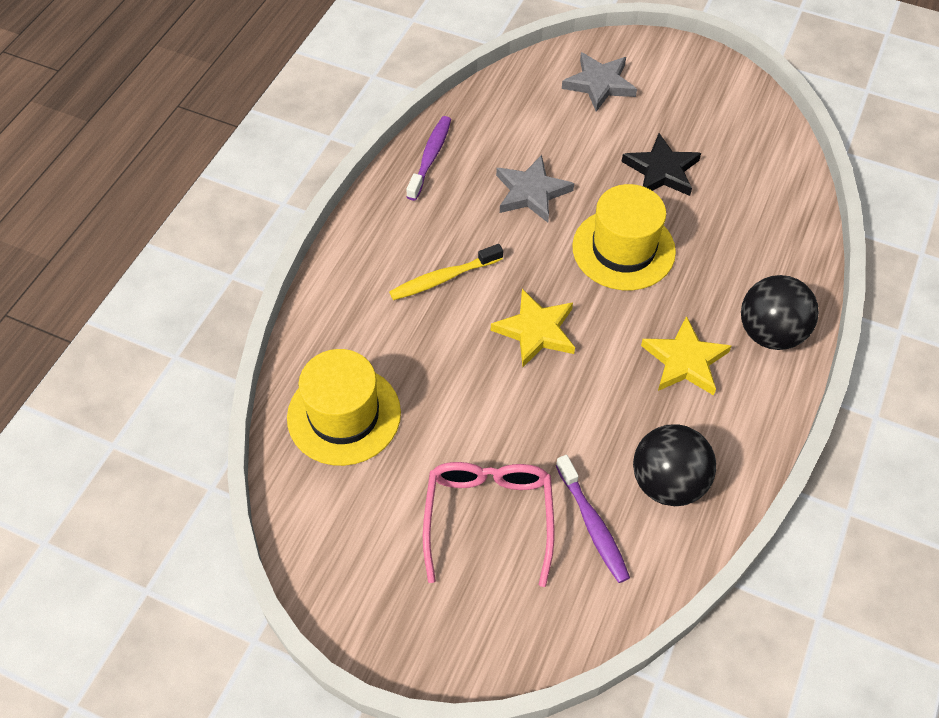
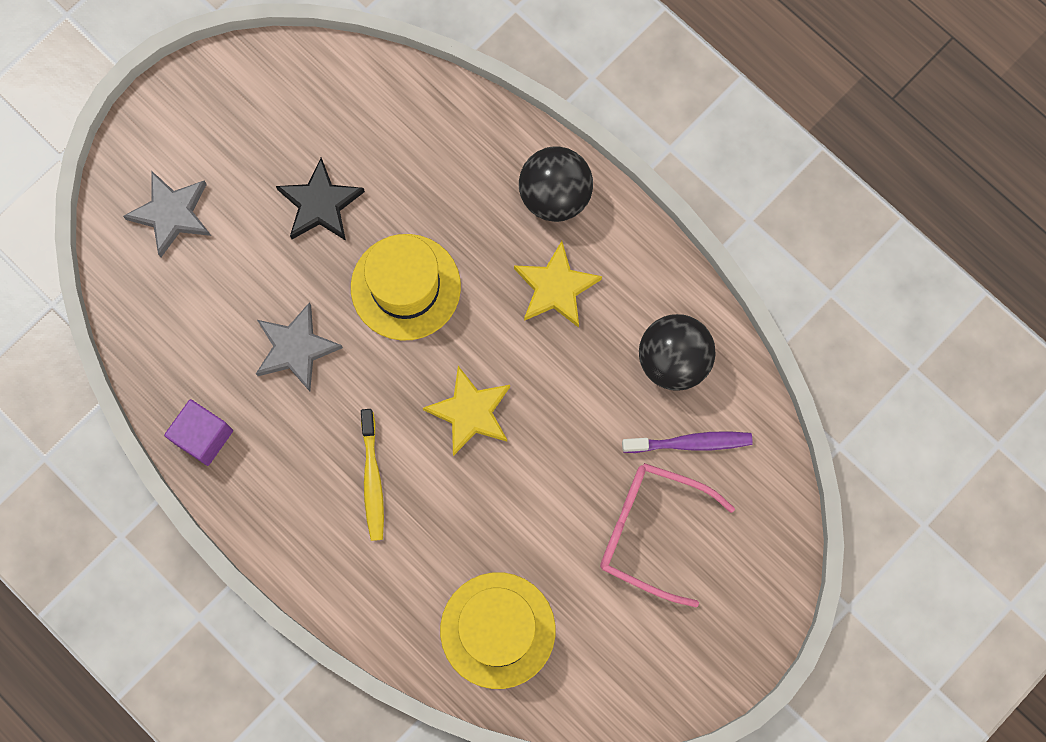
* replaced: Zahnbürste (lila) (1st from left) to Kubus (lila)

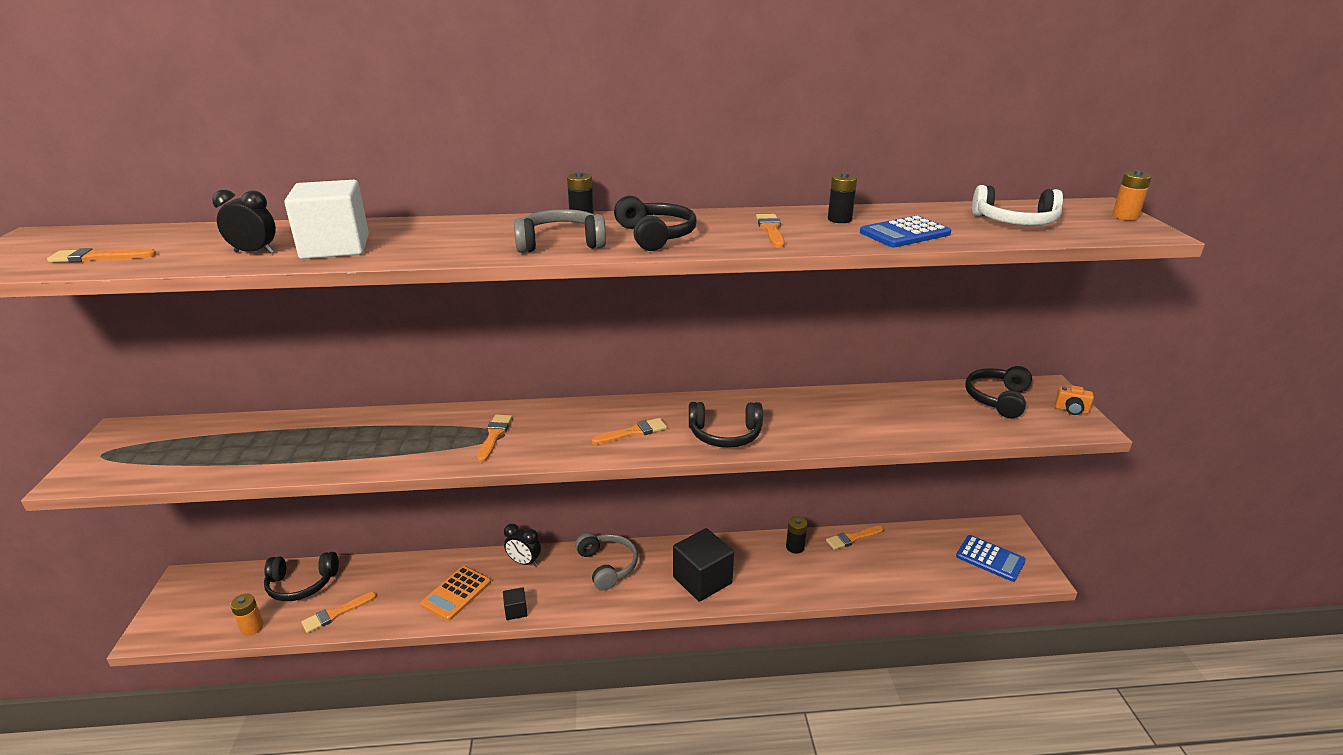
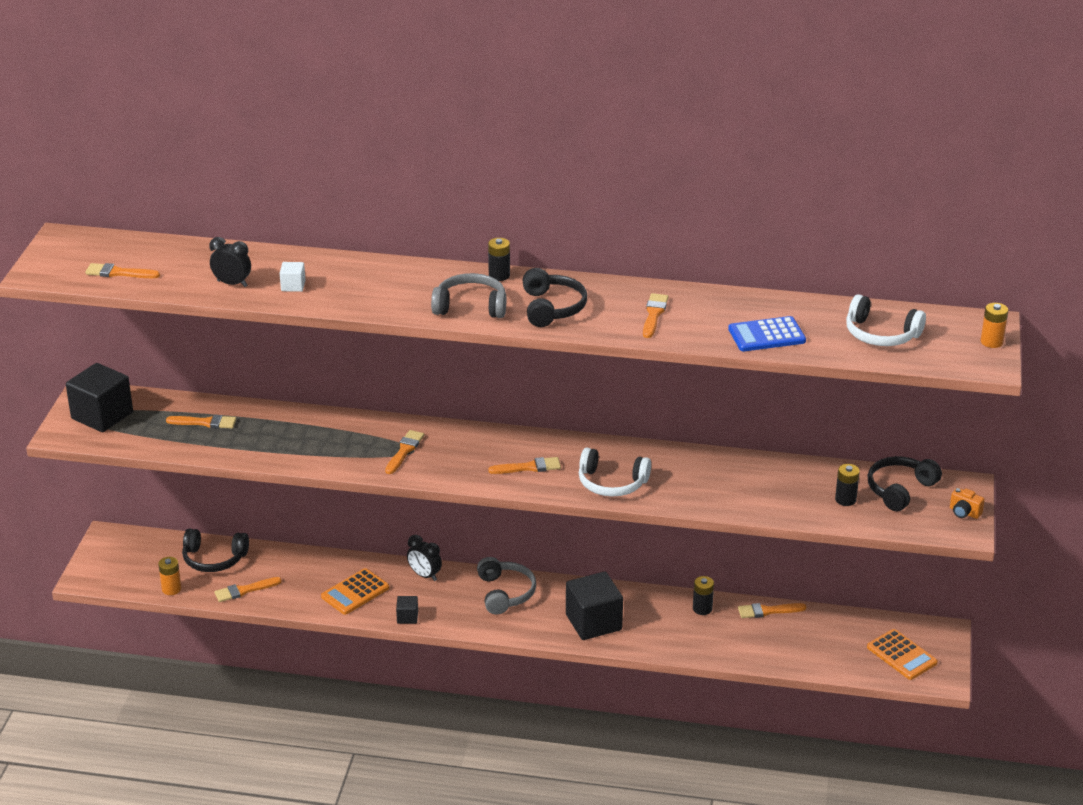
* moved: Batterie (schwarz) (3rd from left)
* resized: Kubus (weiß) x0.46
* recoloured: Kopfhörer (schwarz) (3rd from left) to Kopfhörer (weiß) (1st from left)
* recoloured: Taschenrechner (blau) (2nd from left) to Taschenrechner (orange) (2nd from left)
* added: Kubus (schwarz) (1st from left)
* added: Pinsel (orange) (2nd from left)

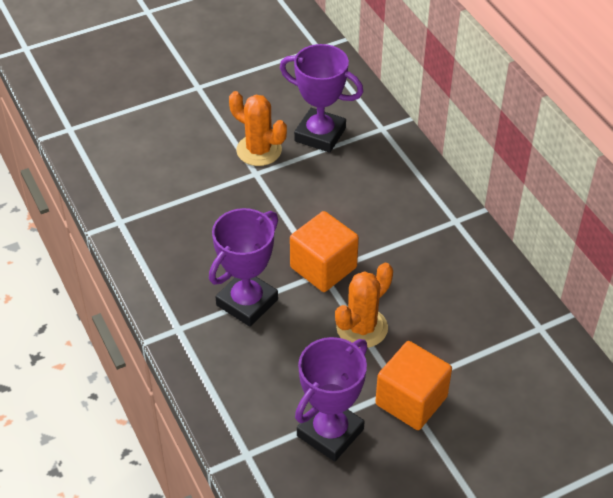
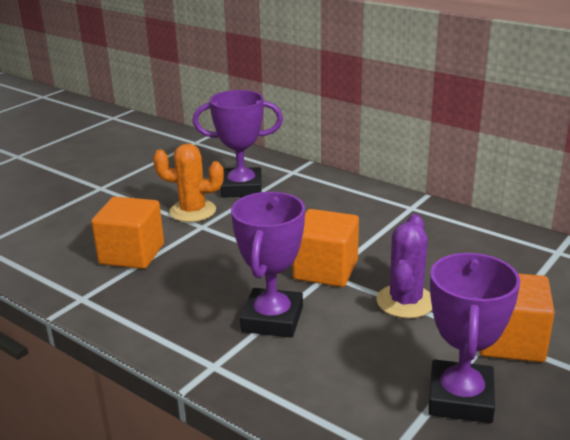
* recoloured: Kaktus (orange) (2nd from left) to Kaktus (lila)
* added: Kubus (orange) (1st from left)

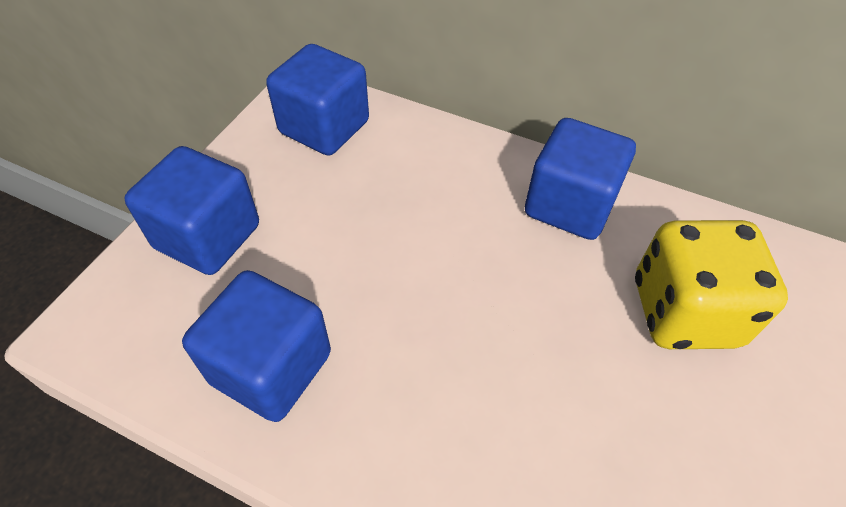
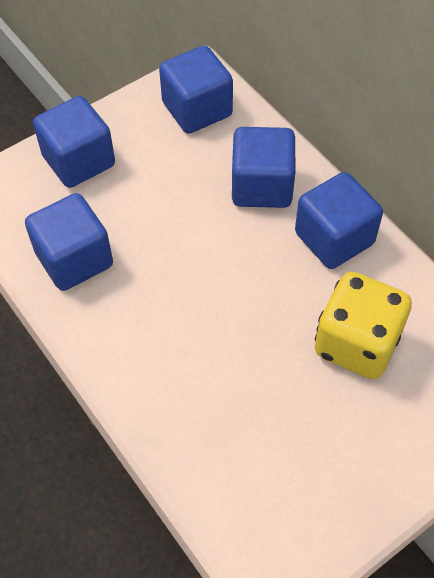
* added: Kubus (blau) (4th from left)

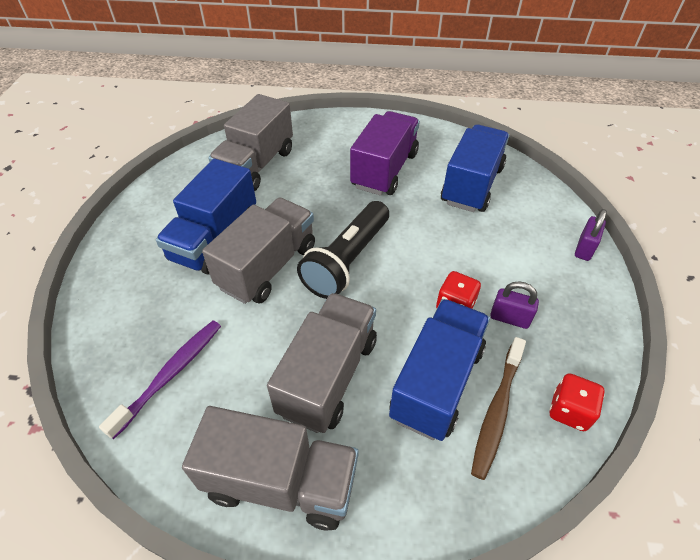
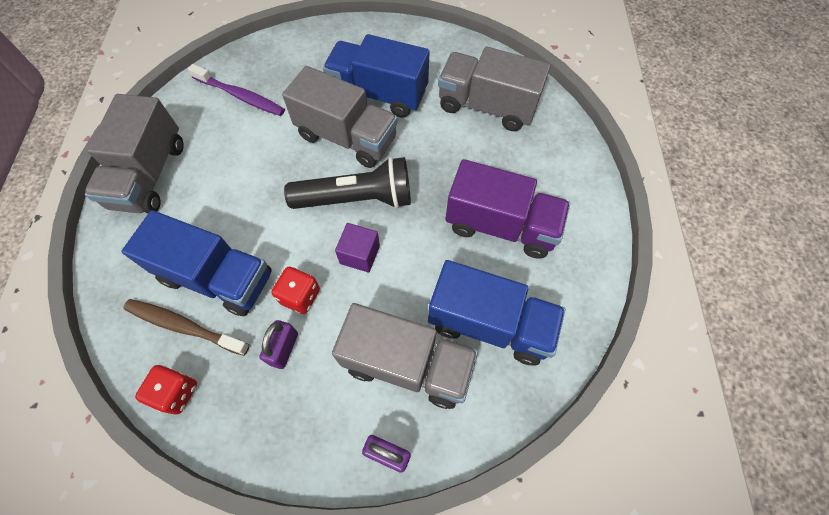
* turned: Taschenlampe (schwarz) 150 degrees clockwise
* moved: Lastwagen (grau) (4th from left in the first image) to Lastwagen (grau) (3rd from left)
* added: Kubus (lila)

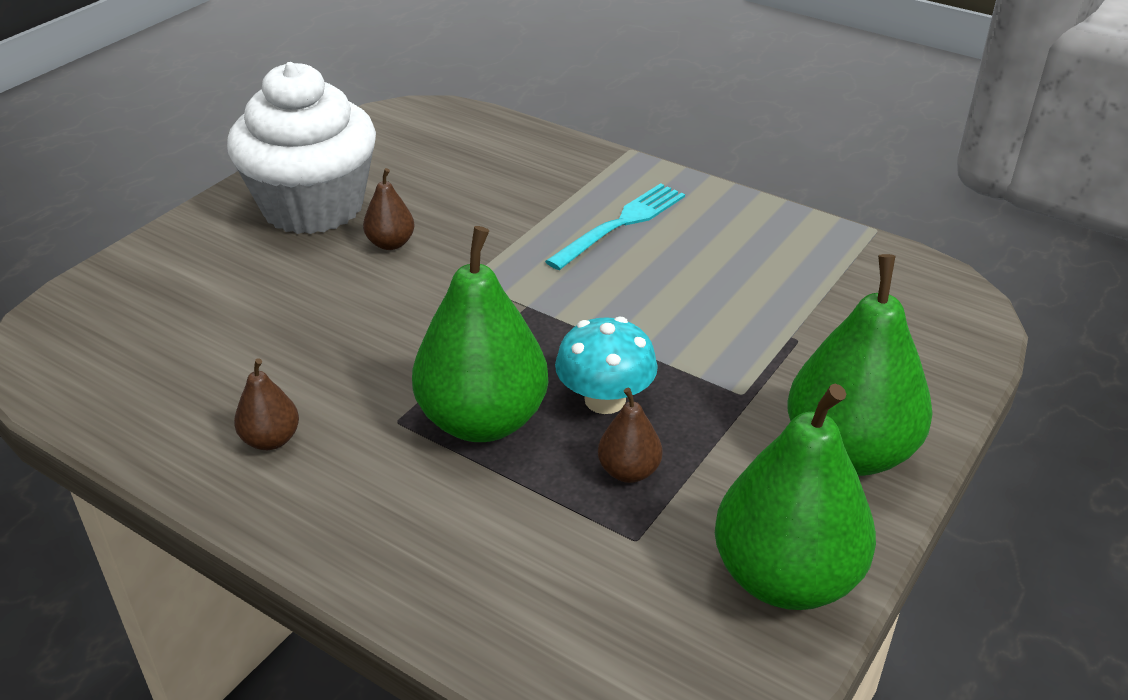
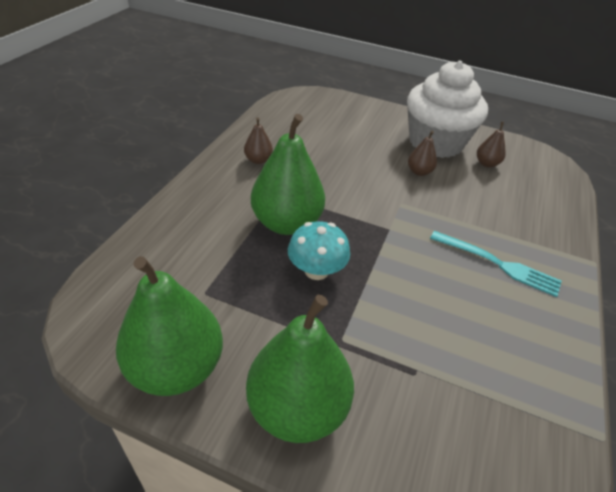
* moved: Birne (braun) (3rd from left)

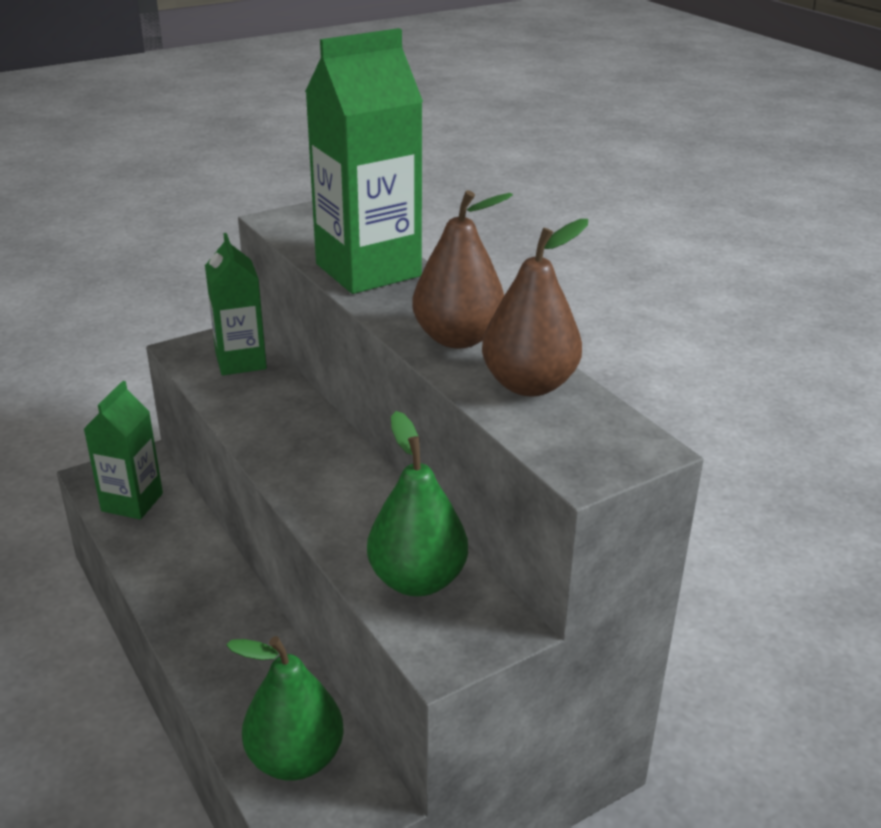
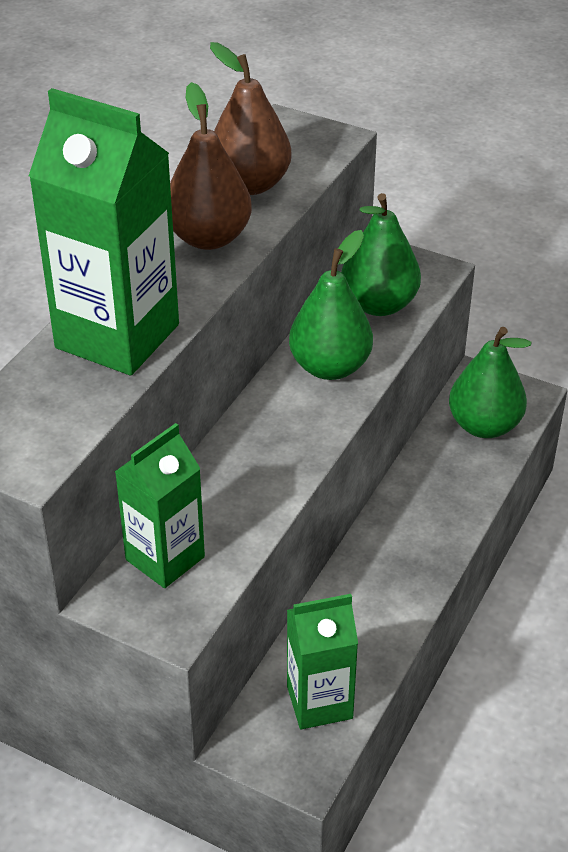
* added: Birne (grün) (1st from left)

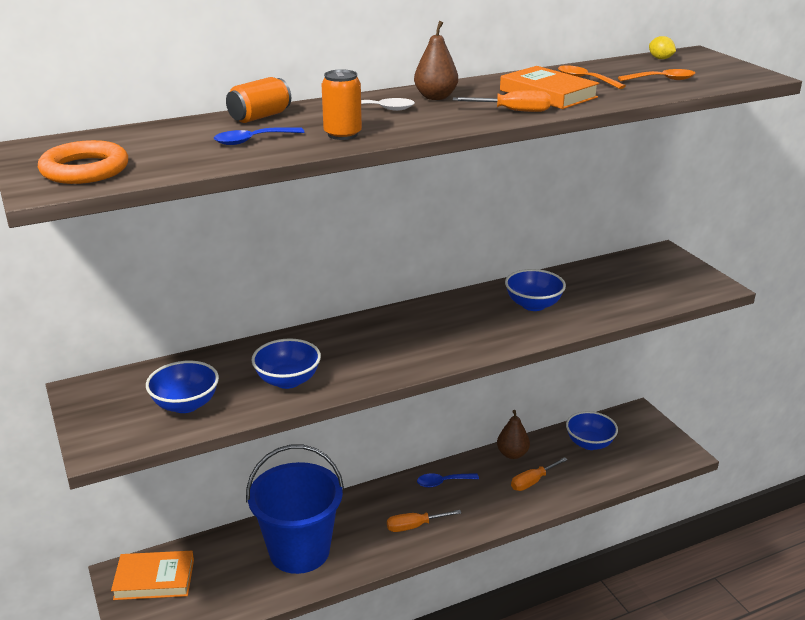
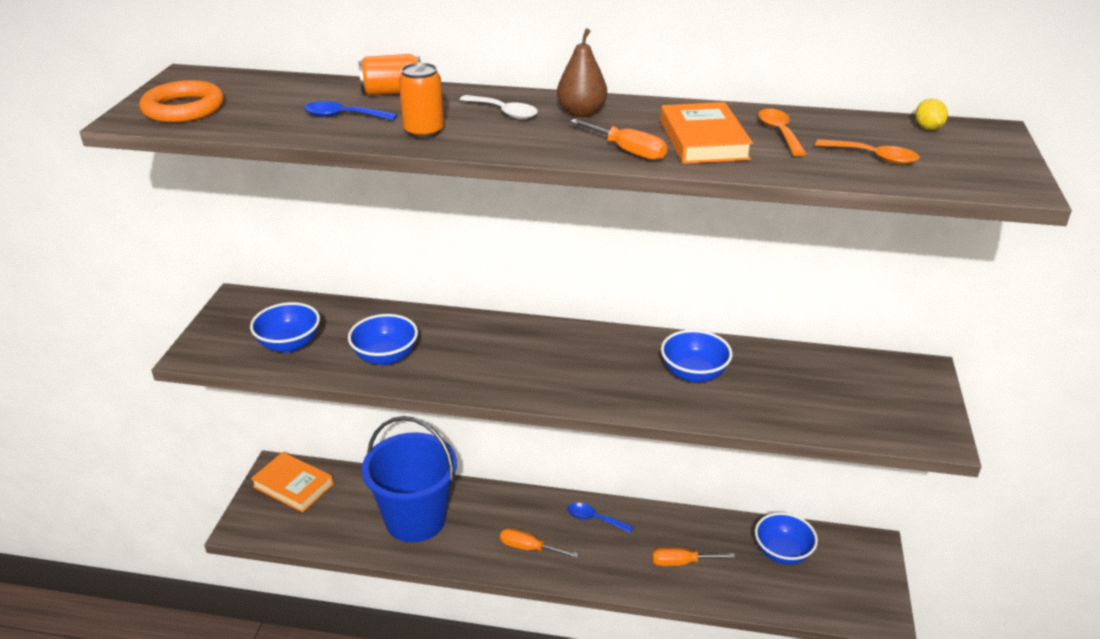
* removed: Birne (braun) (2nd from left)

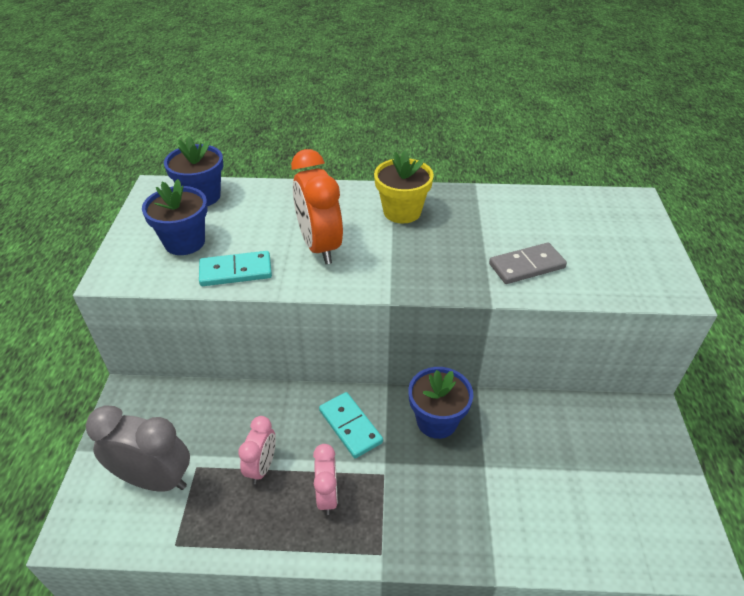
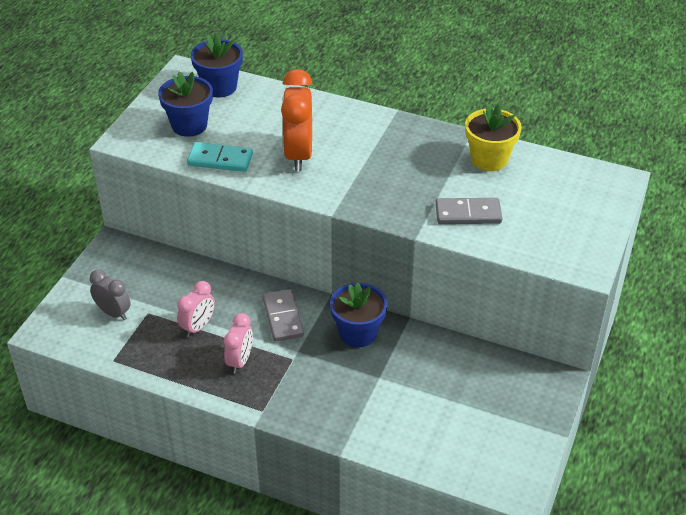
* moved: Blumentopf (gelb)
* recoloured: Dominostein (türkis) (2nd from left) to Dominostein (grau) (1st from left)
* resized: Wecker (grau) x0.59

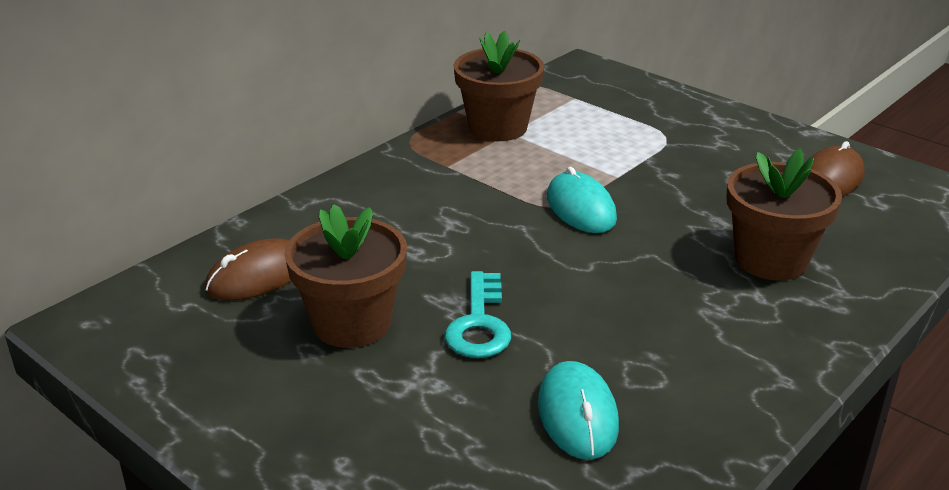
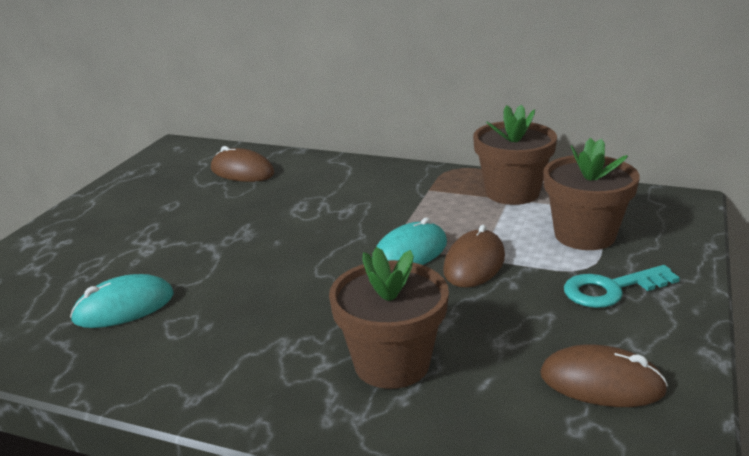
* moved: Blumentopf (braun) (1st from left in the first image) to Blumentopf (braun) (3rd from left)
* moved: Schlüssel (türkis)
* added: Computermaus (braun) (2nd from left)

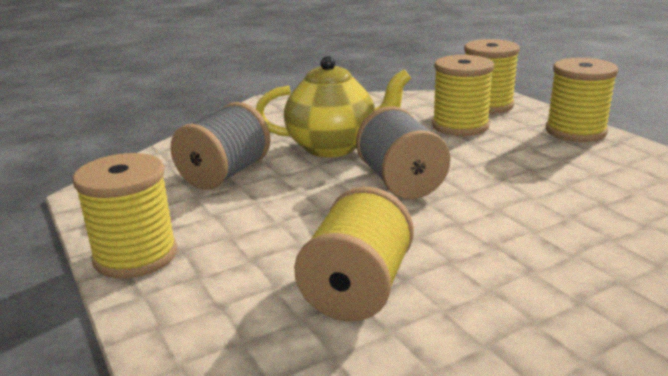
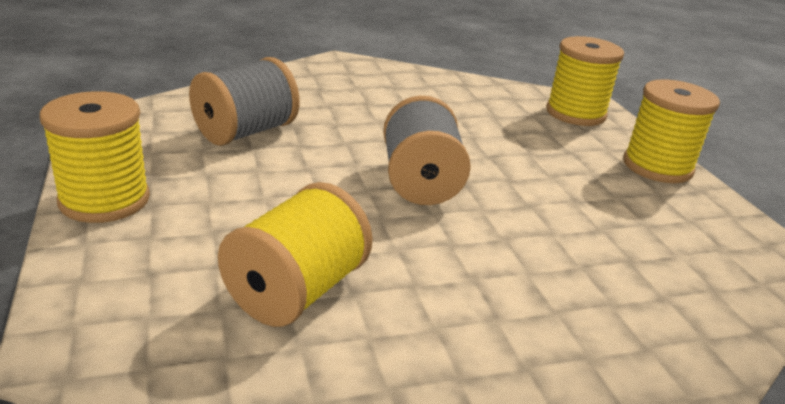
* removed: Garnrolle (gelb) (3rd from left)
* removed: Teekanne (gelb)

